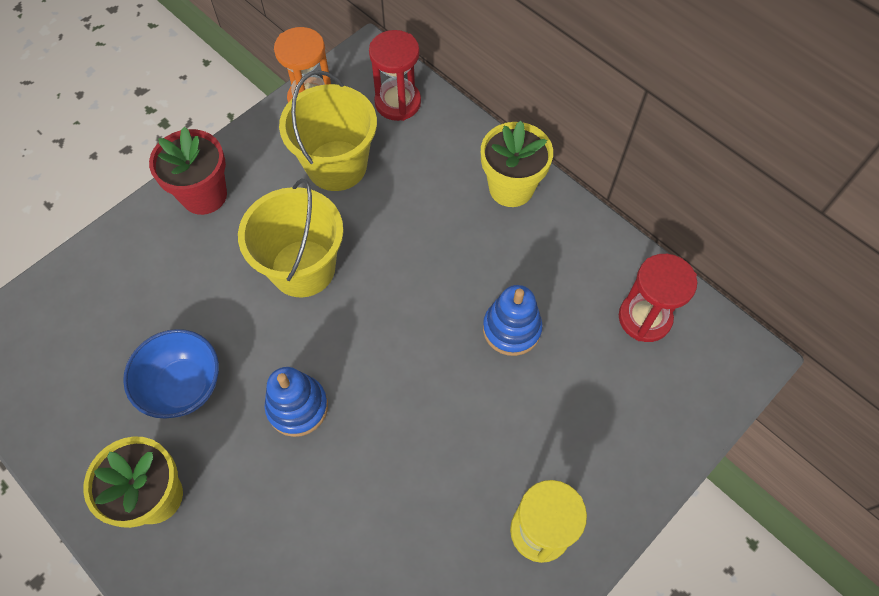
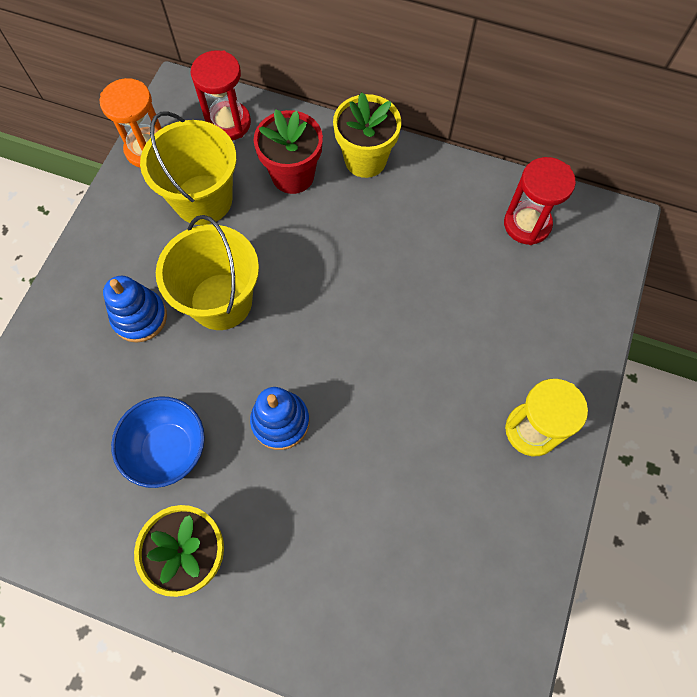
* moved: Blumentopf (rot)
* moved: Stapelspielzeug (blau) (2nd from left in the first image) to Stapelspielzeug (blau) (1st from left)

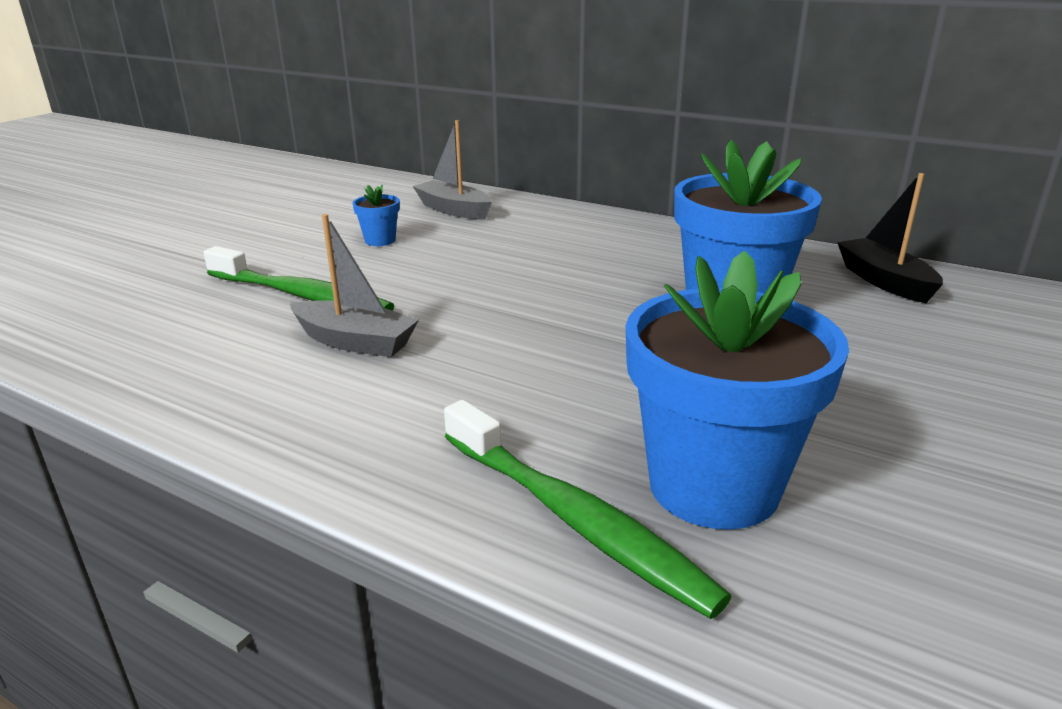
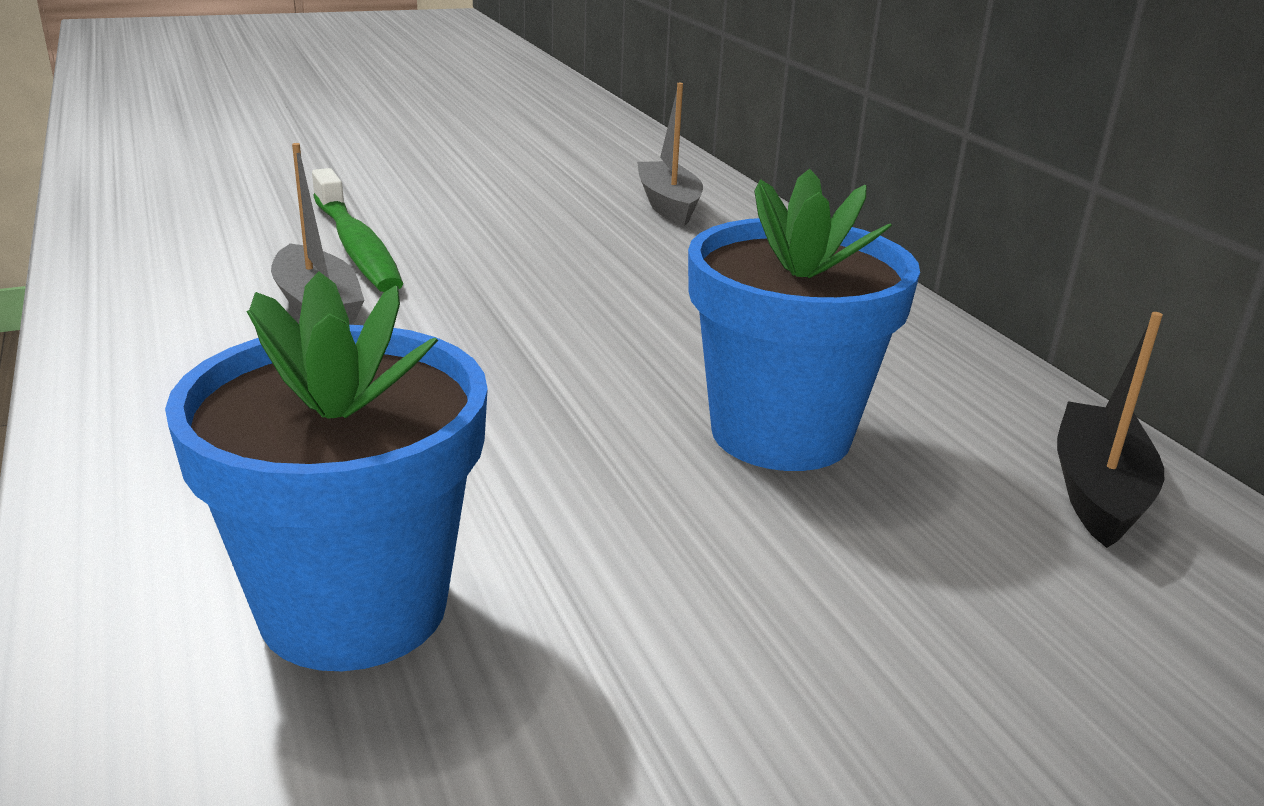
* removed: Blumentopf (blau) (1st from left)
* removed: Zahnbürste (grün) (2nd from left)

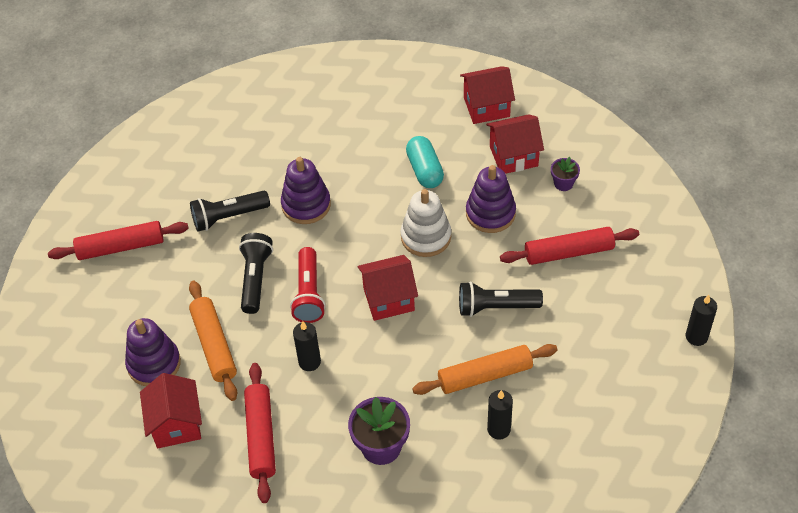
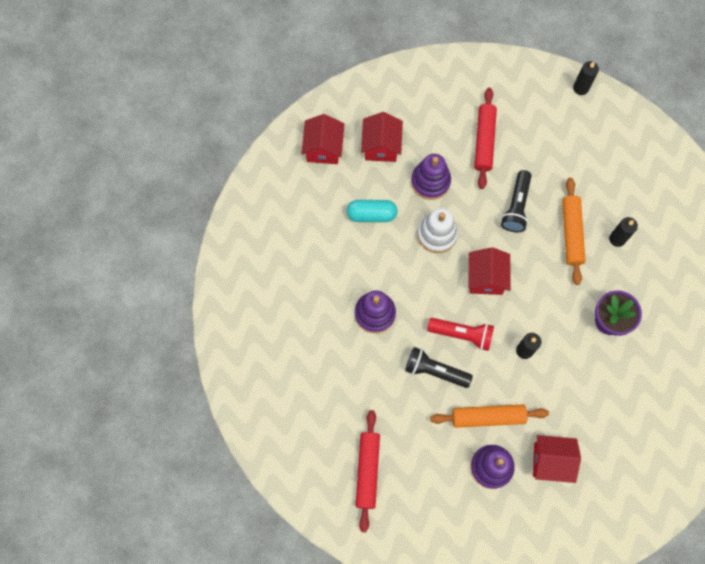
* removed: Blumentopf (lila) (2nd from left)
* removed: Taschenlampe (schwarz) (1st from left)
* removed: Nudelholz (rot) (2nd from left)

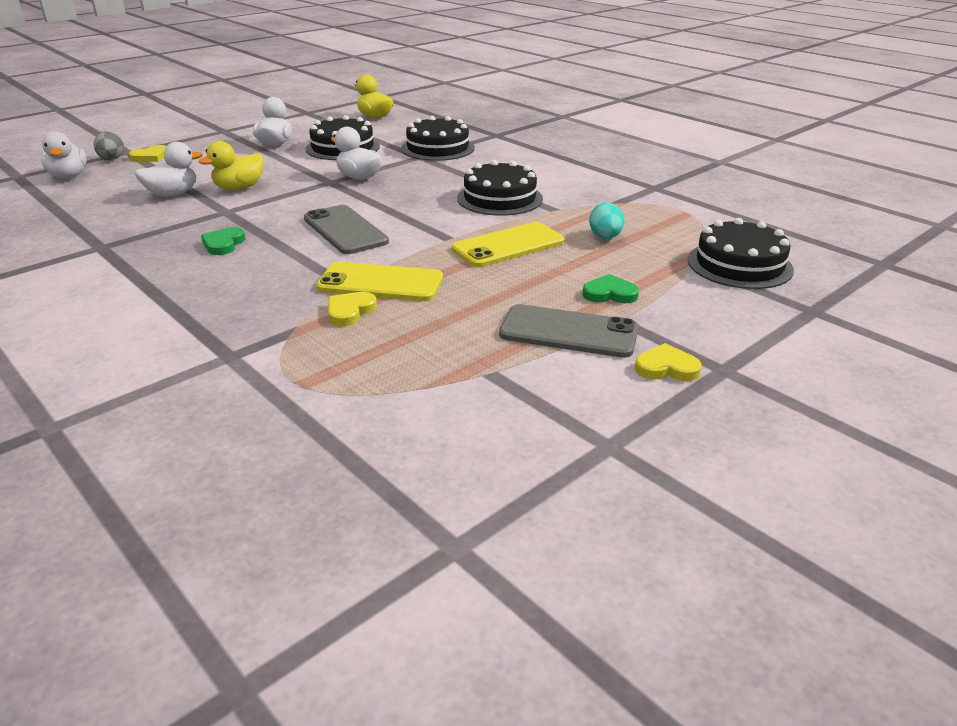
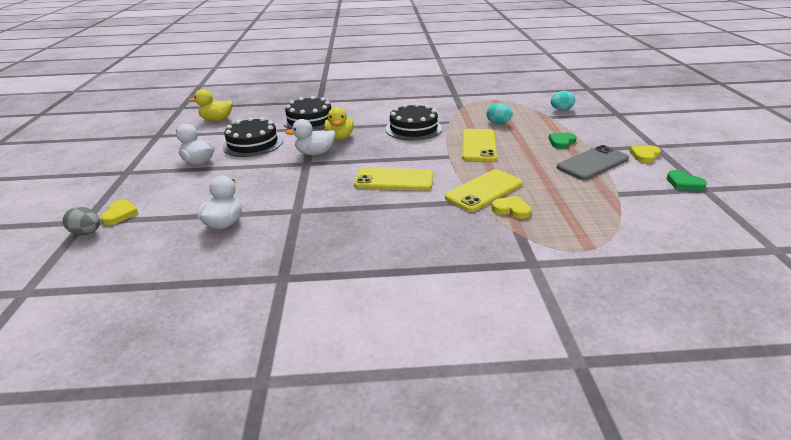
* removed: Ente (weiß) (1st from left)
* moved: Ente (gelb) (1st from left in the first image) to Ente (gelb) (2nd from left)
* recoloured: Handy (grau) (1st from left) to Handy (gelb) (1st from left)
* replaced: Kuchen (schwarz) (4th from left) to Ei (türkis) (2nd from left)
* moved: Herz (grün) (1st from left in the first image) to Herz (grün) (2nd from left)
* turned: Herz (gelb) (2nd from left) 135 degrees clockwise

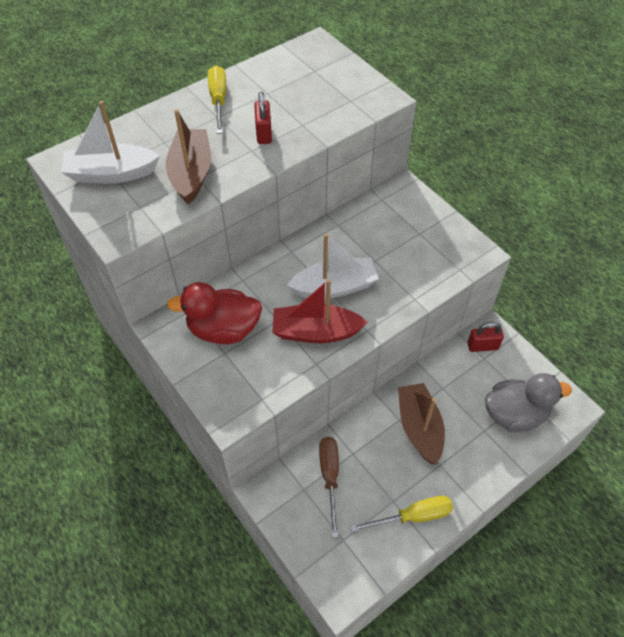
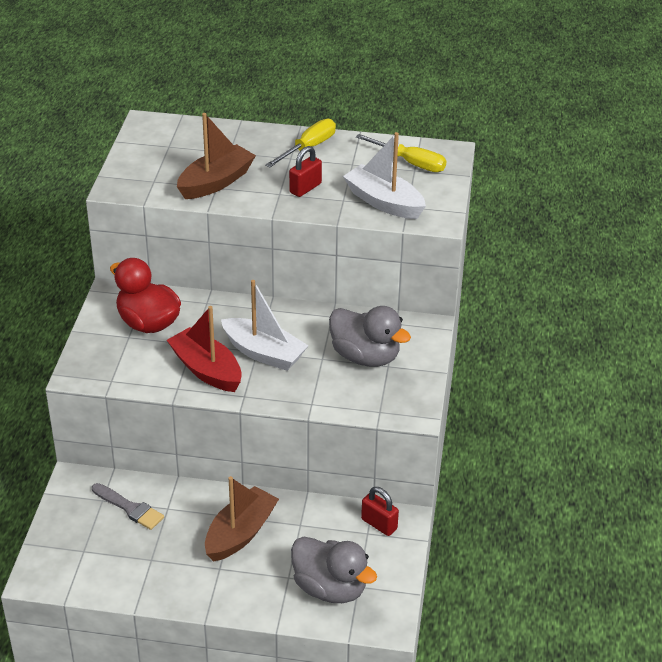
* moved: Boot (weiß) (1st from left in the first image) to Boot (weiß) (2nd from left)
* replaced: Schraubenzieher (braun) to Pinsel (grau)
* moved: Schraubenzieher (gelb) (2nd from left)
* added: Ente (grau) (2nd from left)

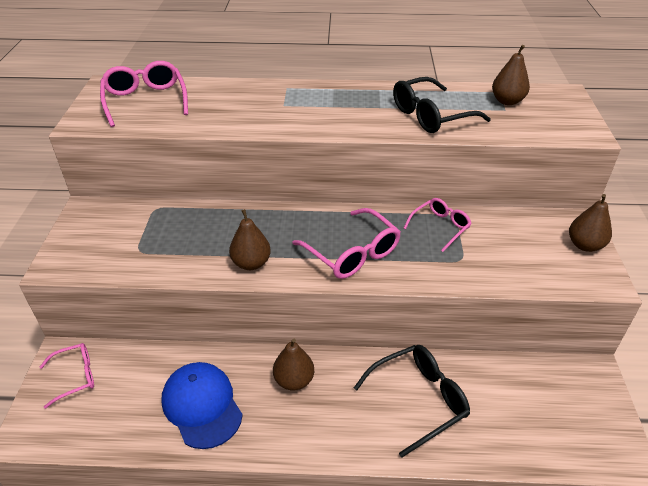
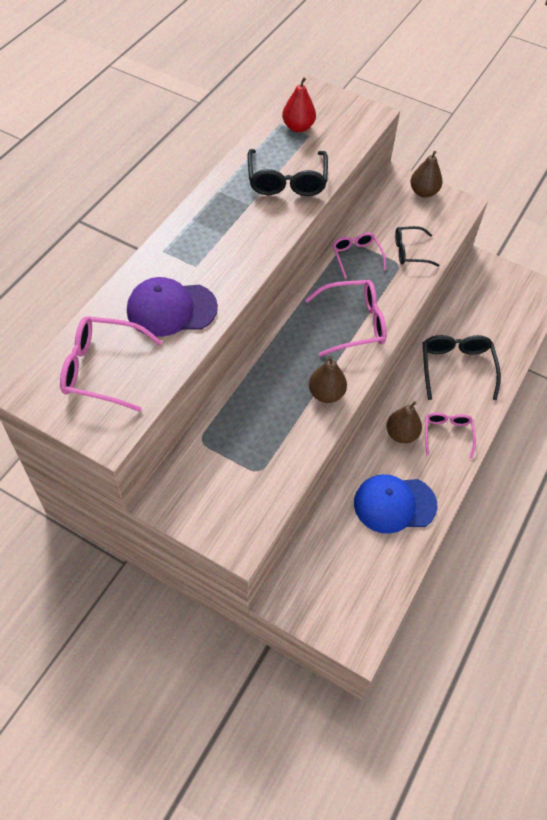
* recoloured: Birne (braun) (3rd from left) to Birne (rot)
* moved: Brille (rosa) (1st from left in the first image) to Brille (rosa) (4th from left)
* added: Brille (schwarz) (2nd from left)
* added: Kappe (lila)

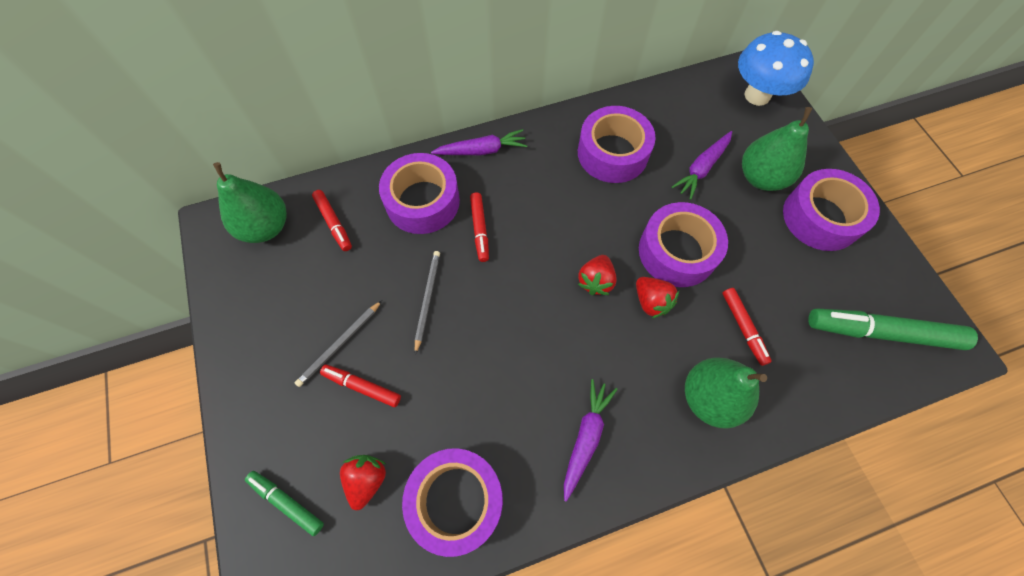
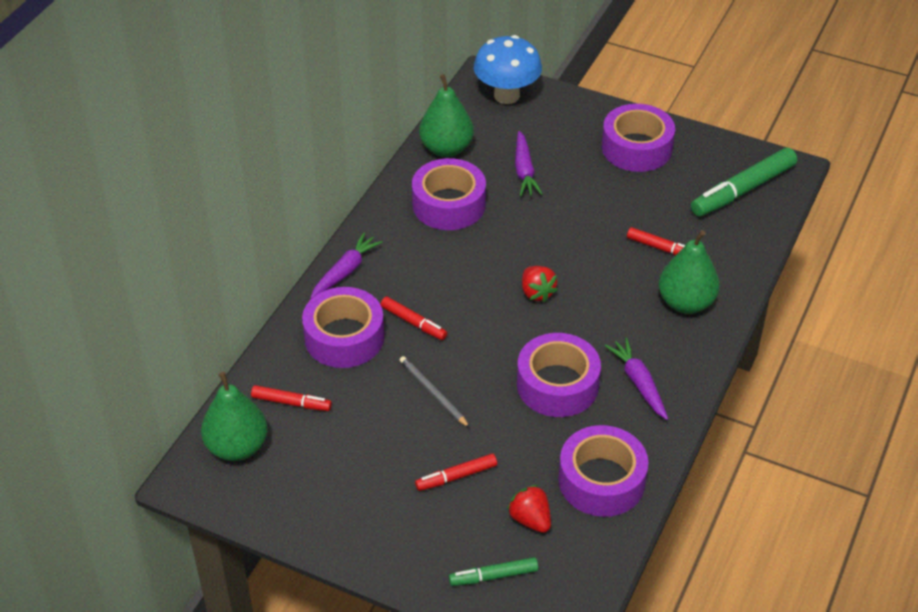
* moved: Birne (grün) (3rd from left in the first image) to Birne (grün) (2nd from left)
* moved: Klebeband (lila) (4th from left in the first image) to Klebeband (lila) (3rd from left)
* removed: Erdbeere (rot) (3rd from left)
* removed: Bleistift (grau) (1st from left)

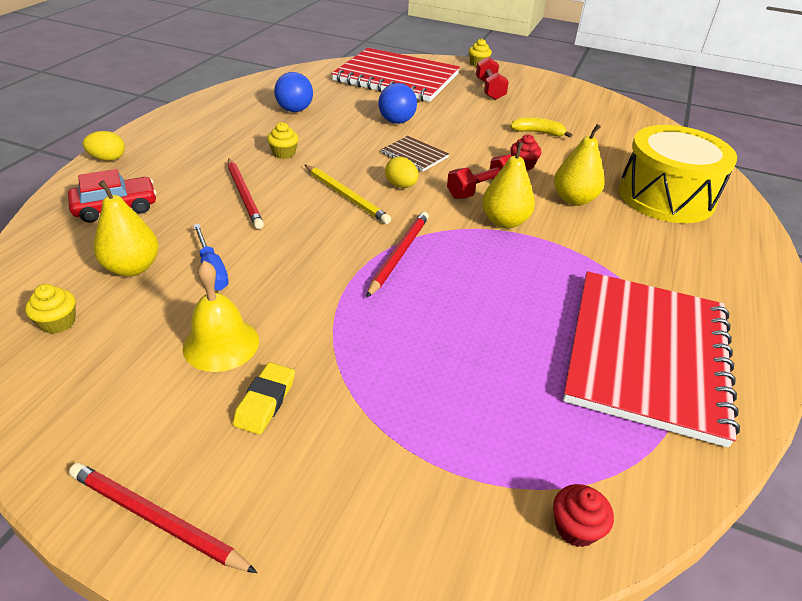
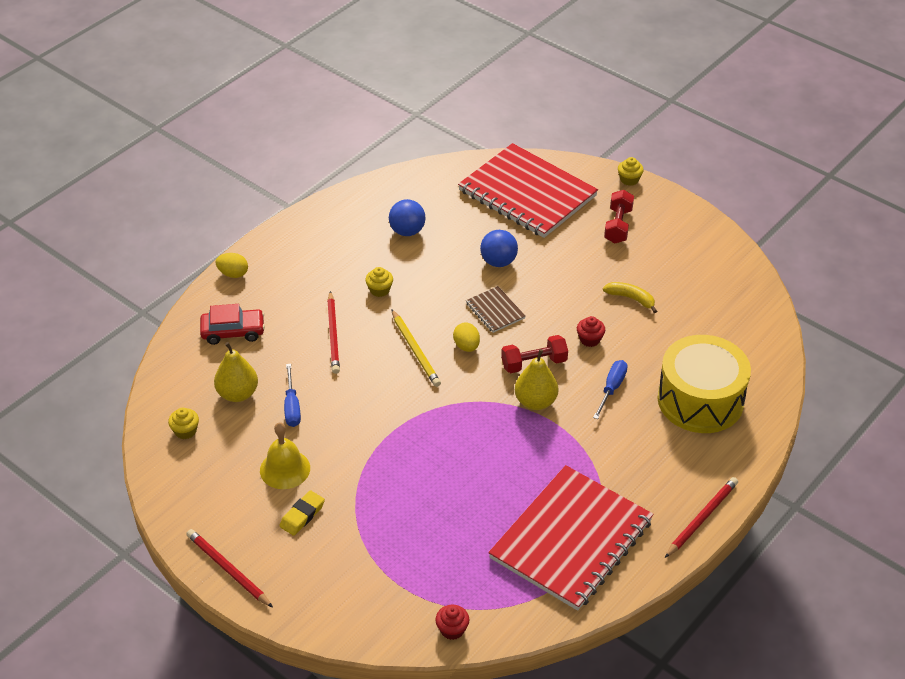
* replaced: Birne (gelb) (3rd from left) to Schraubenzieher (blau) (2nd from left)
* moved: Bleistift (rot) (3rd from left)

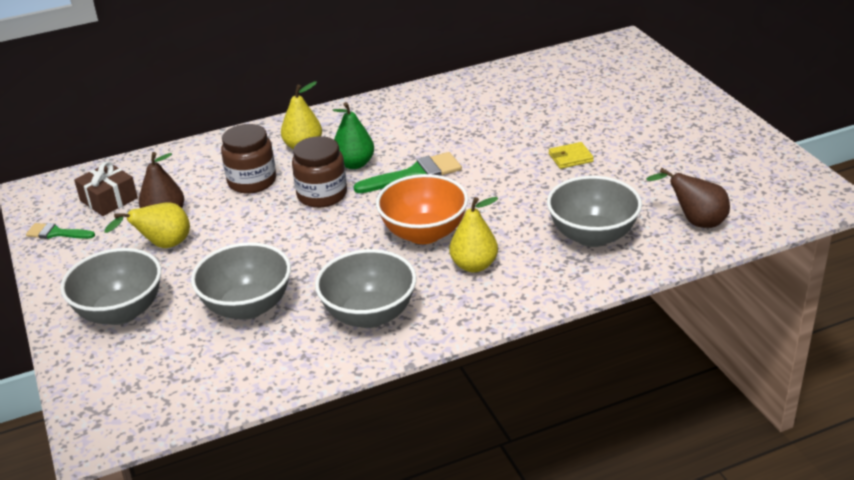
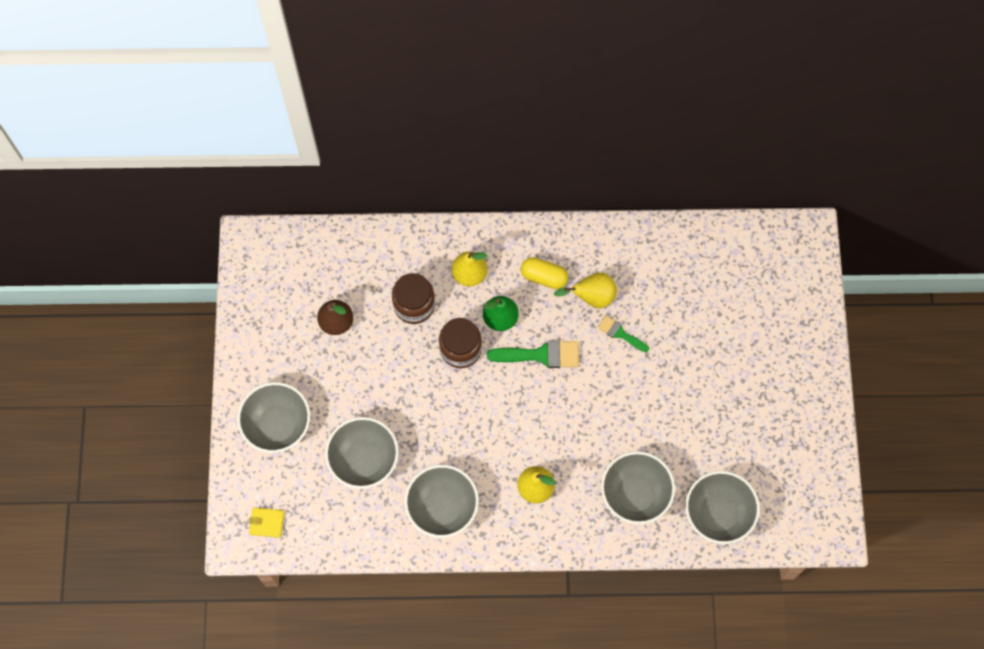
* moved: Geldbörse (gelb)
* removed: Geschenk (braun)
* replaced: Birne (braun) (2nd from left) to Schüssel (grau) (5th from left)
* removed: Schüssel (orange)
* moved: Birne (gelb) (1st from left in the first image) to Birne (gelb) (3rd from left)
* moved: Pinsel (grün) (1st from left in the first image) to Pinsel (grün) (2nd from left)
* added: Kapsel (gelb)

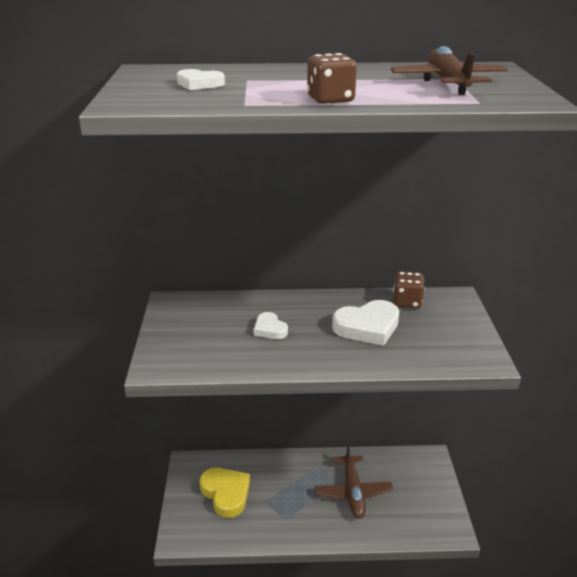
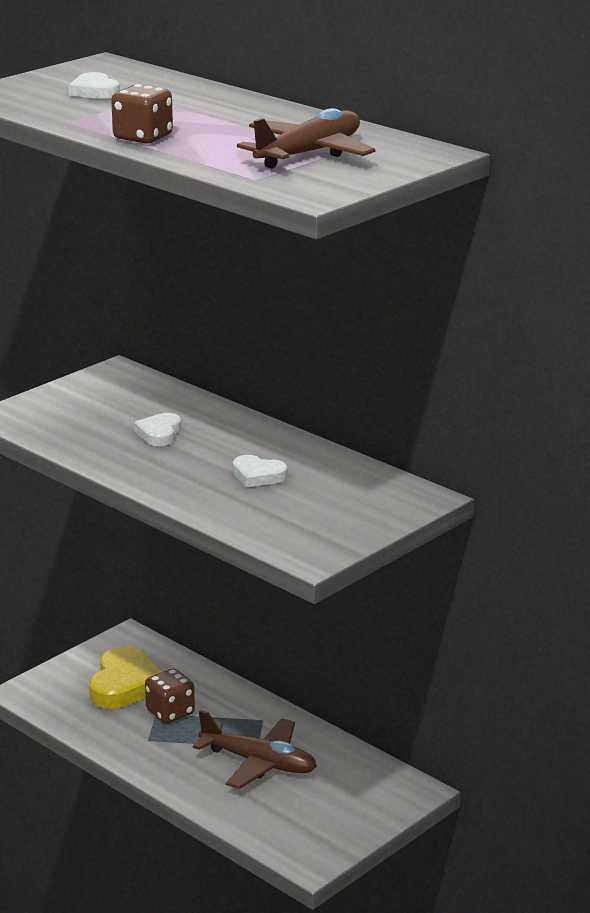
* moved: Spielwürfel (braun) (2nd from left)
* resized: Herz (weiß) (3rd from left) x0.56
* turned: Flugzeug (braun) (1st from left) 105 degrees counterclockwise

